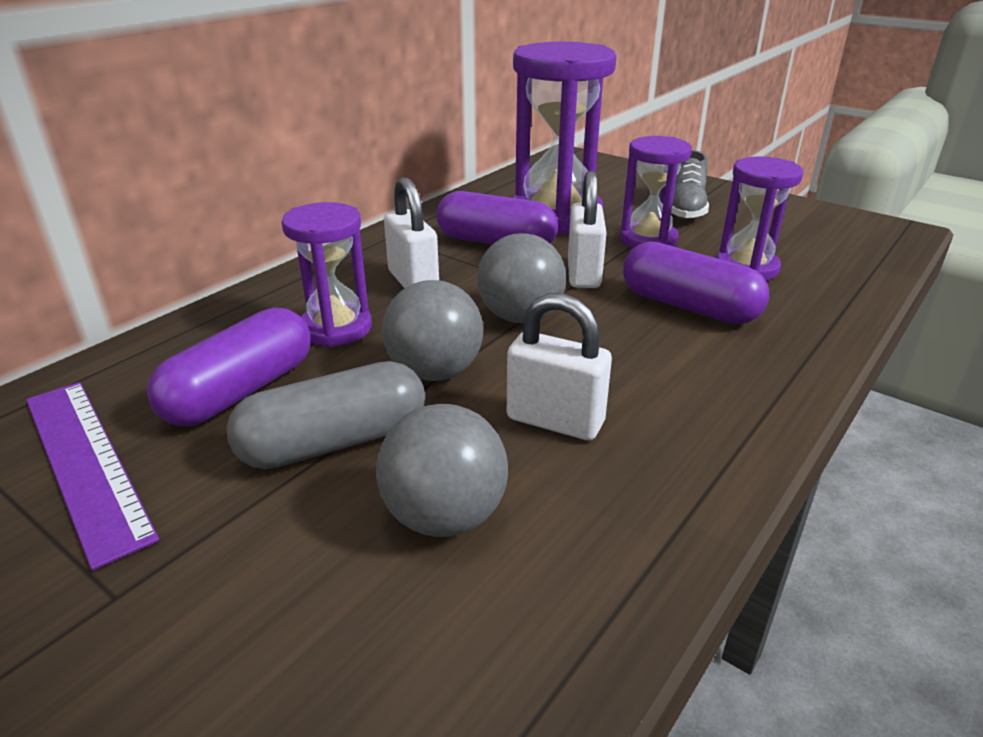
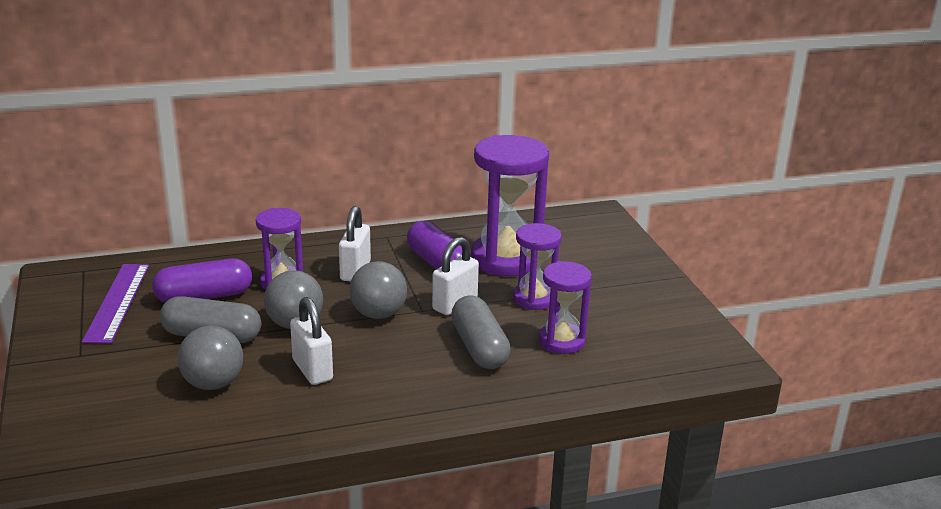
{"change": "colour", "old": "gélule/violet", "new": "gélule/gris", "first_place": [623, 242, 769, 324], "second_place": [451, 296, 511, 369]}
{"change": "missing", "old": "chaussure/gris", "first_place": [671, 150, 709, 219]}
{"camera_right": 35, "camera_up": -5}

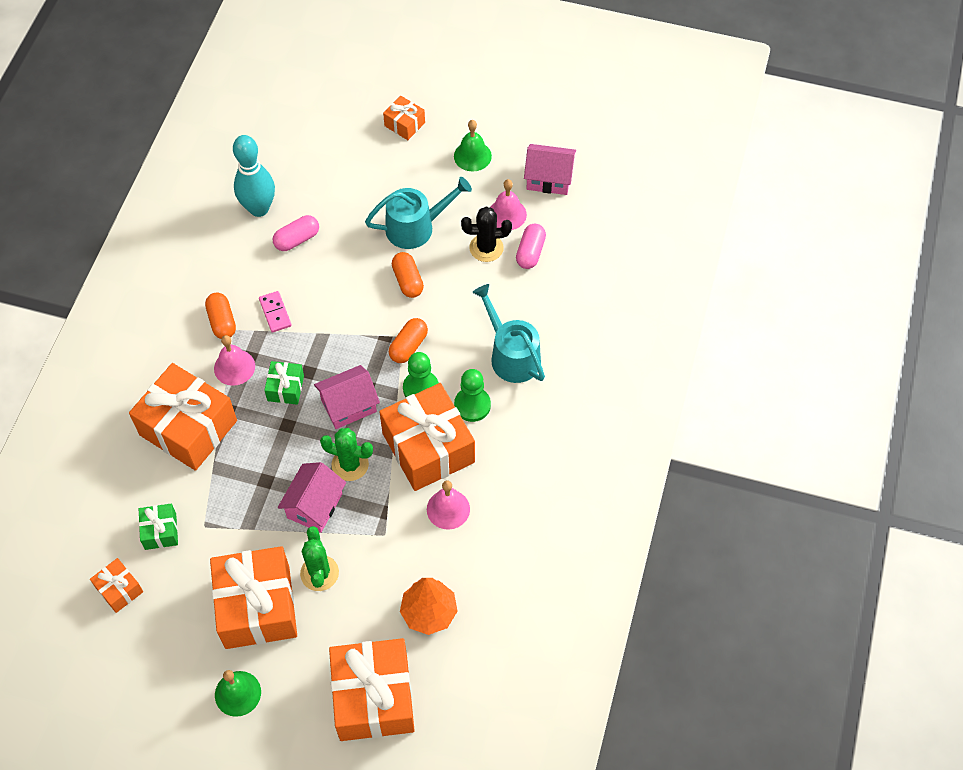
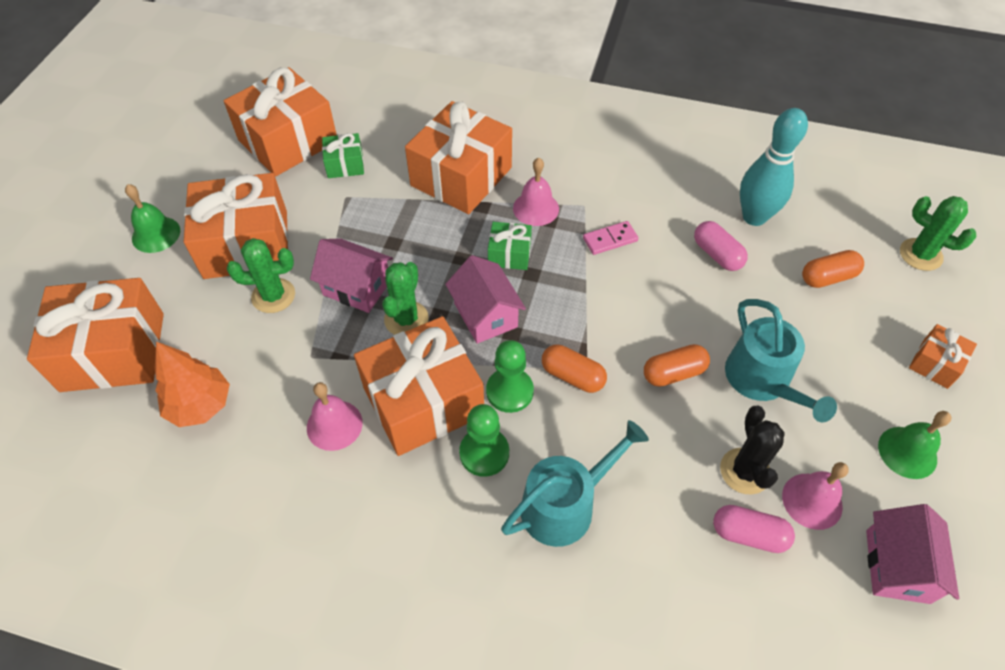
{"change": "size", "old": "cadeau/orange", "first_place": [90, 558, 143, 613], "second_place": [224, 67, 337, 176], "factor": 2.12}
{"change": "relocated", "old": "gélule/orange", "first_place": [205, 293, 236, 339], "second_place": [802, 250, 864, 288]}
{"change": "appeared", "new": "cactus/vert", "second_place": [900, 196, 976, 271]}
{"camera_right": 90, "camera_up": -5}

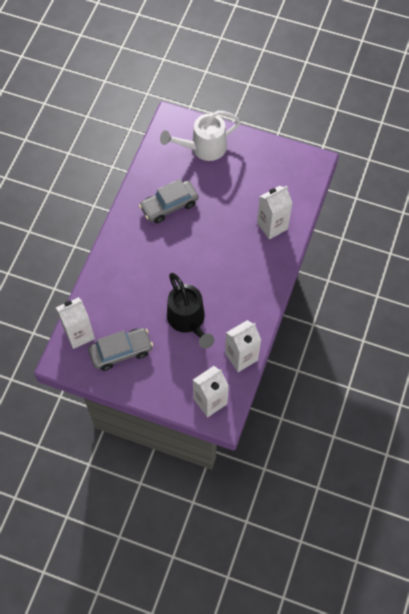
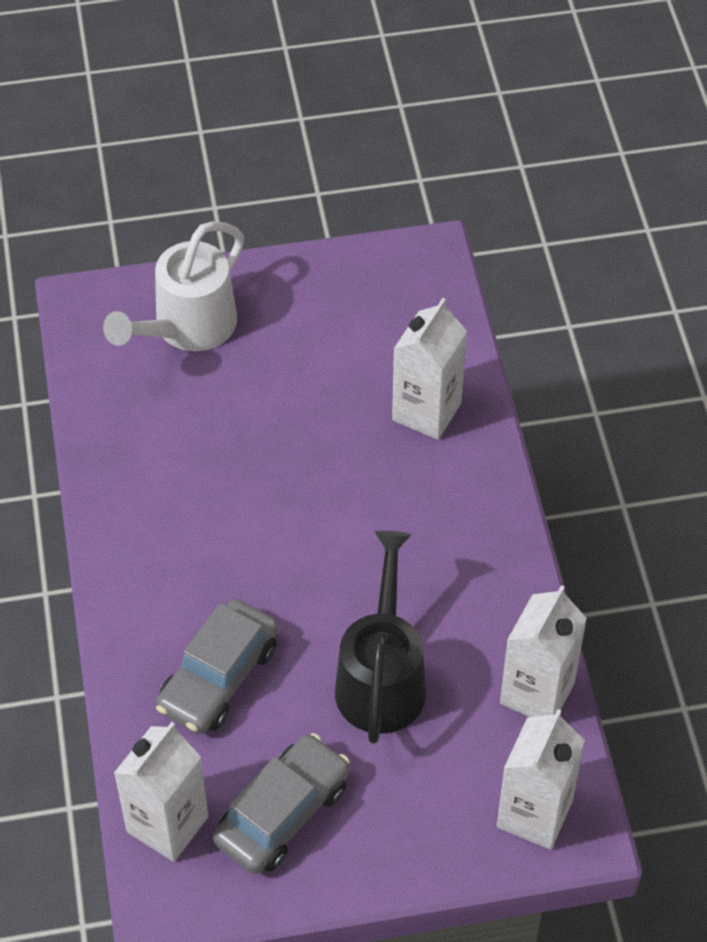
{"change": "relocated", "old": "voiture/gris", "first_place": [139, 179, 199, 223], "second_place": [156, 599, 278, 734]}
{"change": "spun", "old": "arrosoir/noir", "first_place": [167, 273, 214, 348], "second_place": [335, 531, 426, 744], "degrees": -120}
{"camera_right": -30, "camera_up": -10}

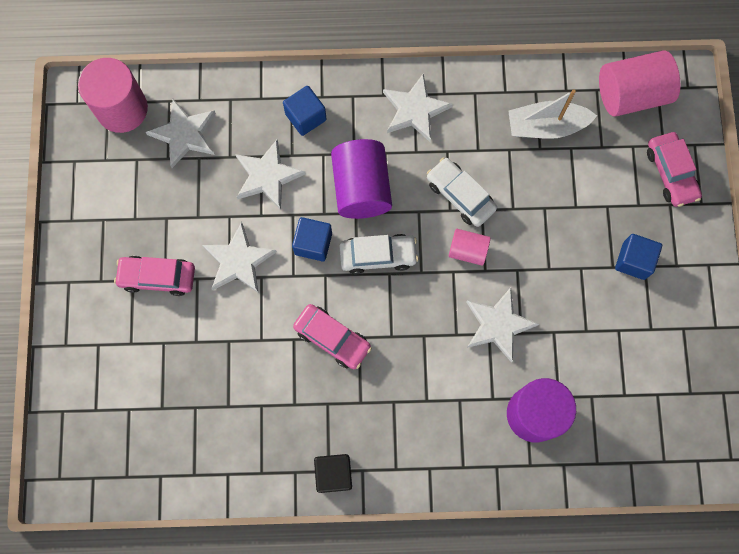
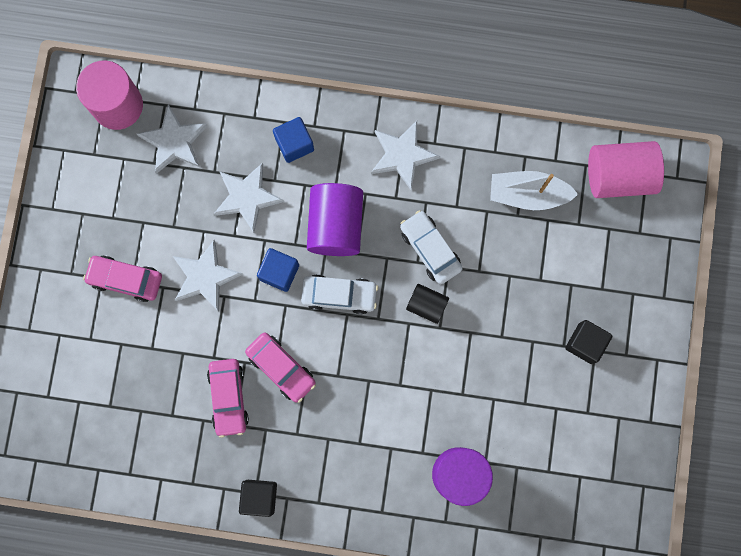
{"change": "colour", "old": "cylindre/rose", "new": "cylindre/noir", "first_place": [449, 229, 490, 266], "second_place": [406, 284, 449, 324]}
{"change": "missing", "old": "étoile/blanc", "first_place": [466, 287, 539, 363]}
{"change": "colour", "old": "cube/bleu", "new": "cube/noir", "first_place": [615, 234, 662, 280], "second_place": [565, 320, 612, 364]}
{"change": "relocated", "old": "voiture/rose", "first_place": [647, 132, 702, 207], "second_place": [207, 359, 249, 438]}
{"camera_right": 10, "camera_up": 5}

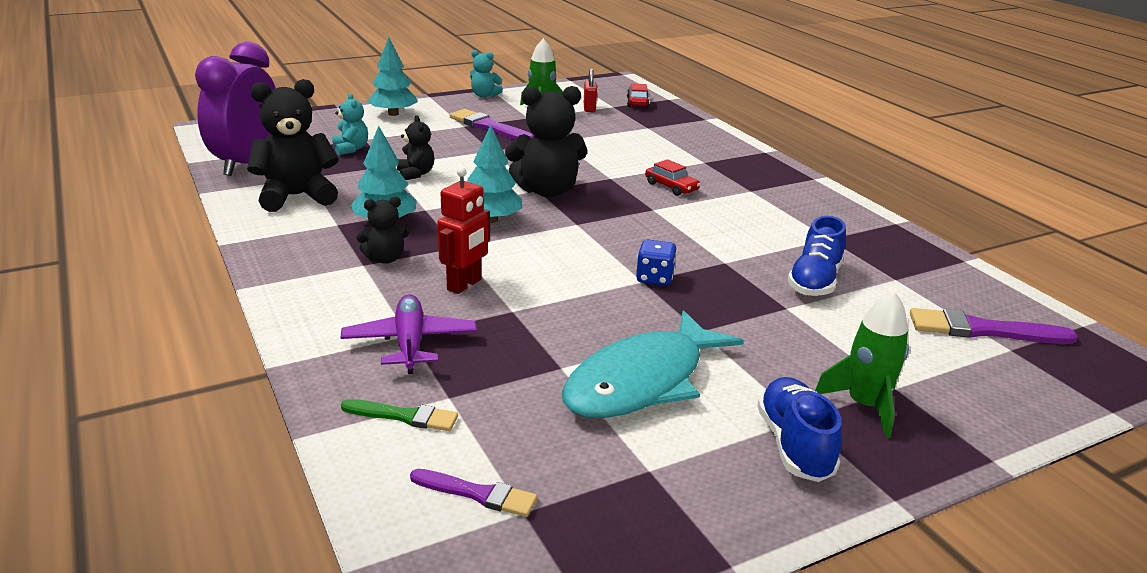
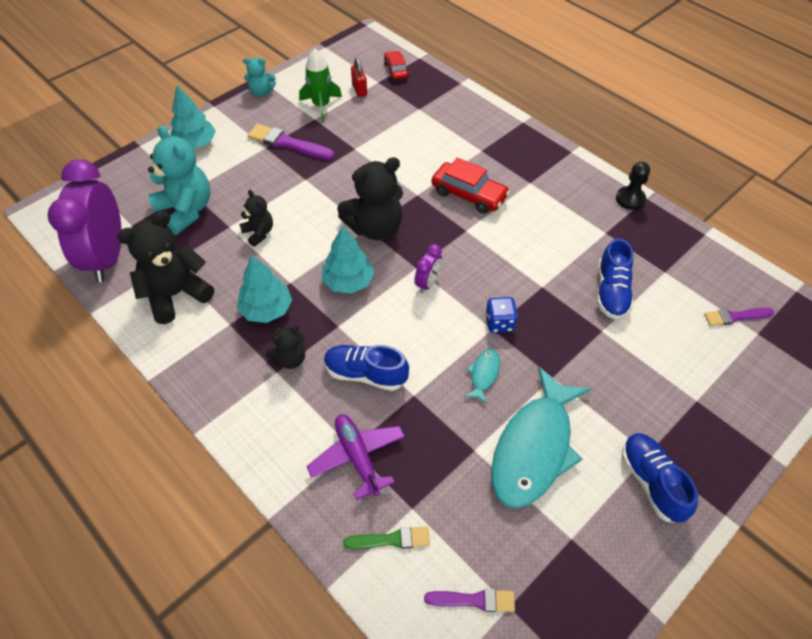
{"change": "size", "old": "ours en peluche/turquoise", "first_place": [333, 93, 368, 155], "second_place": [148, 125, 211, 235], "factor": 1.88}
{"change": "exchanged", "old": "robot/rouge", "new": "chaussure/bleu", "first_place": [437, 167, 490, 294], "second_place": [324, 345, 409, 391]}
{"change": "size", "old": "voiture/rouge", "first_place": [645, 159, 701, 196], "second_place": [431, 157, 510, 214], "factor": 1.6}
{"change": "missing", "old": "fusée/vert", "first_place": [815, 290, 909, 438]}
{"change": "size", "old": "pinceau/violet", "first_place": [910, 308, 1078, 344], "second_place": [704, 308, 774, 326], "factor": 0.62}
{"change": "appeared", "new": "réveil/violet", "second_place": [414, 244, 442, 293]}
{"change": "appeared", "new": "poisson/turquoise", "second_place": [464, 349, 500, 404]}
{"change": "appeared", "new": "pion/noir", "second_place": [616, 162, 650, 210]}
{"camera_right": -15, "camera_up": 25}

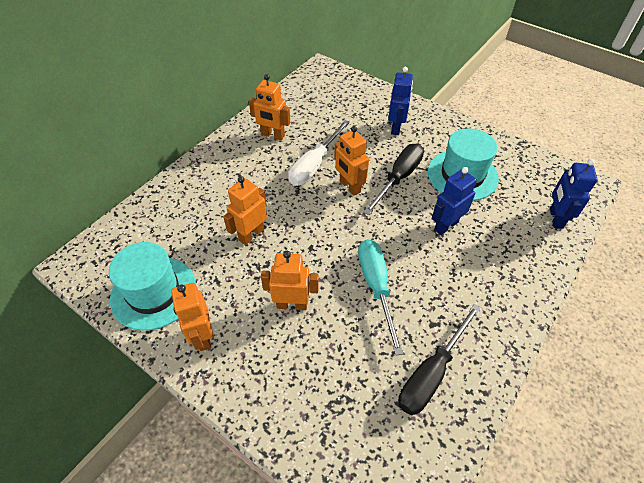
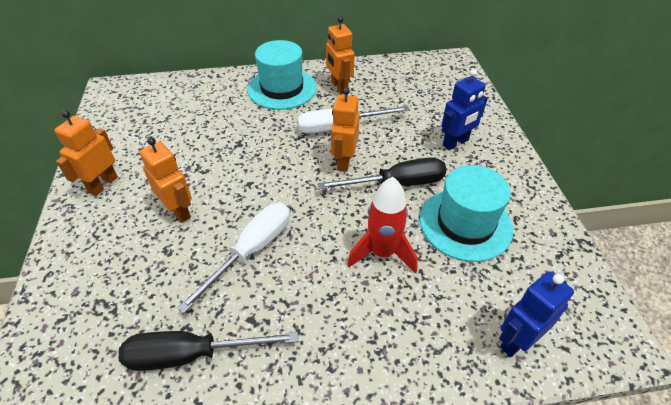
{"change": "relocated", "old": "chapeau/turquoise", "first_place": [109, 242, 196, 331], "second_place": [247, 40, 317, 110]}
{"change": "missing", "old": "robot/orange", "first_place": [223, 176, 267, 245]}
{"change": "colour", "old": "tournevis/turquoise", "new": "tournevis/blanc", "first_place": [358, 239, 404, 356], "second_place": [177, 203, 290, 313]}
{"change": "exchanged", "old": "robot/bleu", "new": "fusée/rouge", "first_place": [432, 167, 477, 235], "second_place": [347, 177, 418, 274]}
{"camera_right": 45, "camera_up": -5}

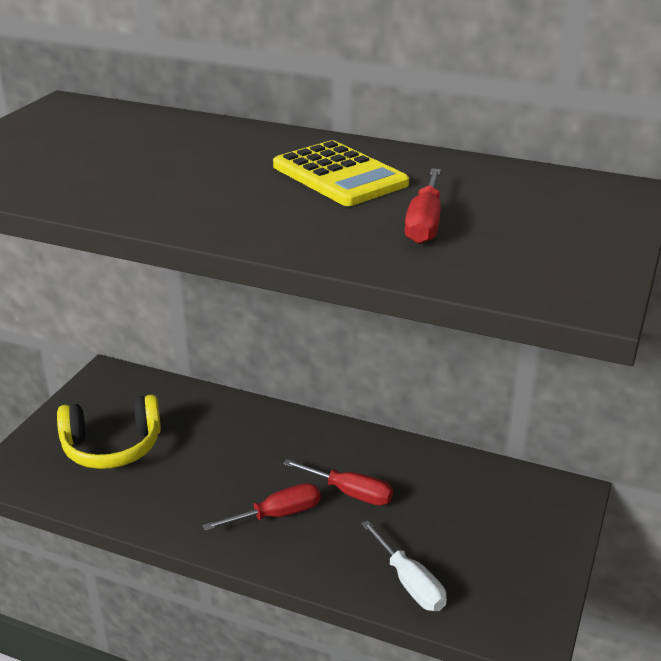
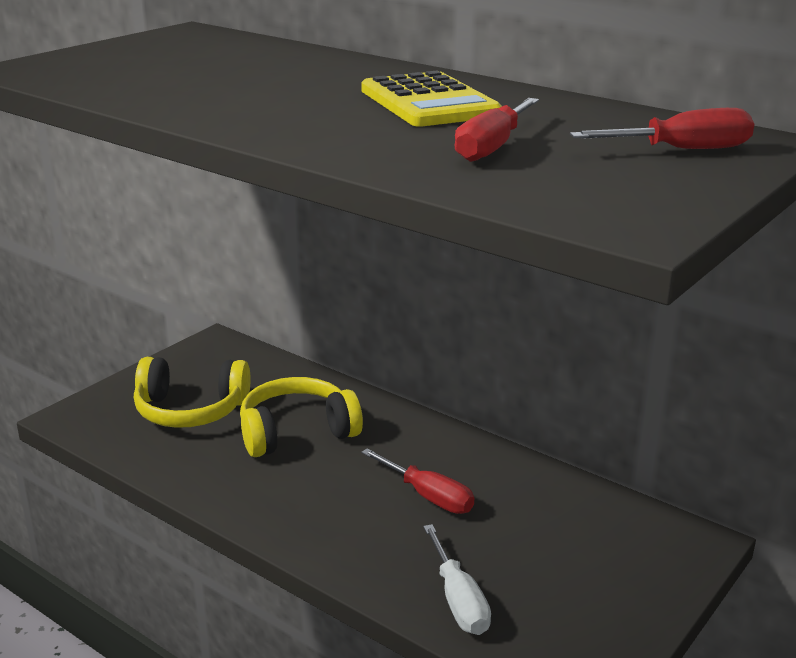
{"change": "relocated", "old": "tournevis/rouge", "first_place": [203, 483, 321, 531], "second_place": [570, 108, 754, 149]}
{"change": "appeared", "new": "casque audio/jaune", "second_place": [240, 377, 363, 457]}
{"camera_right": 15, "camera_up": -5}

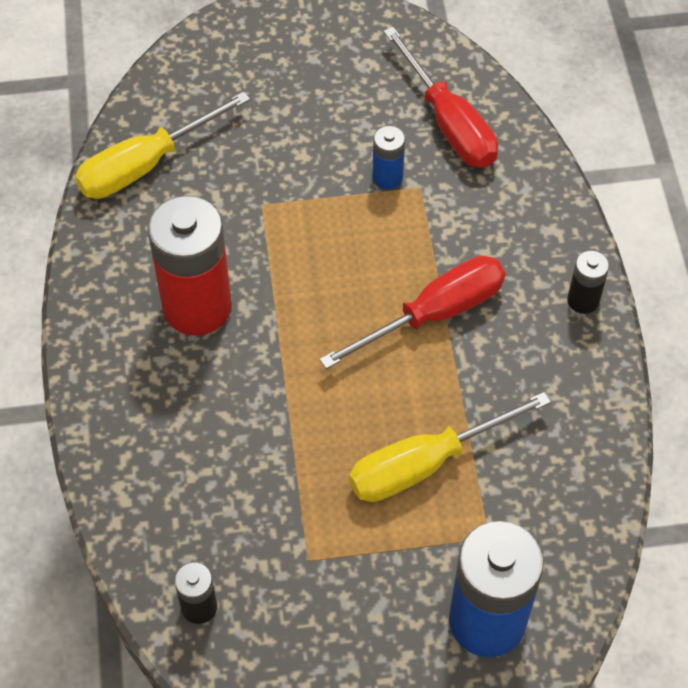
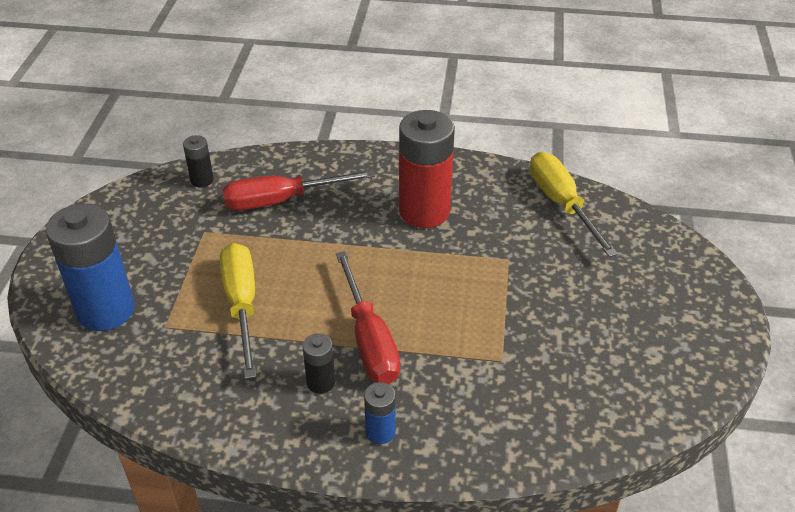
{"change": "relocated", "old": "pile/bleu", "first_place": [372, 126, 405, 189], "second_place": [364, 382, 396, 444]}
{"change": "relocated", "old": "tournevis/rouge", "first_place": [383, 27, 498, 168], "second_place": [222, 170, 375, 210]}
{"change": "relocated", "old": "pile/noir", "first_place": [567, 250, 609, 314], "second_place": [303, 333, 335, 394]}
{"camera_right": 105, "camera_up": -15}

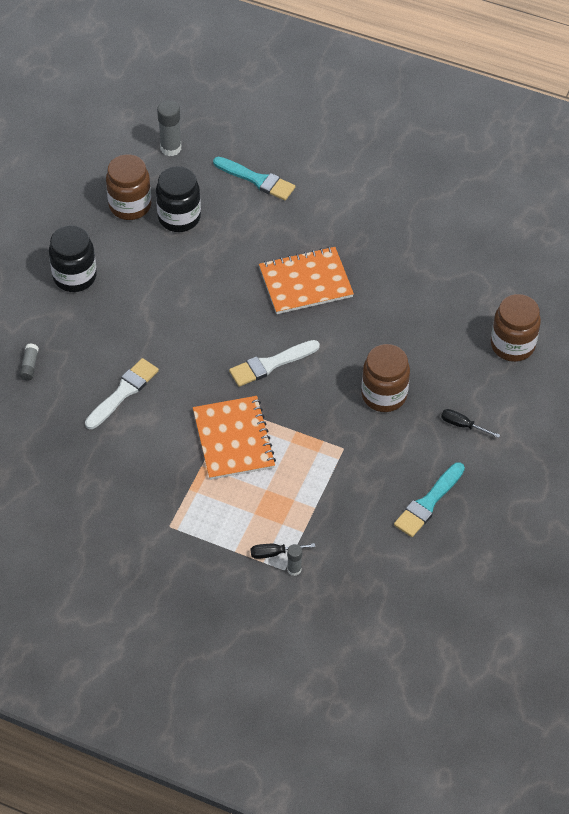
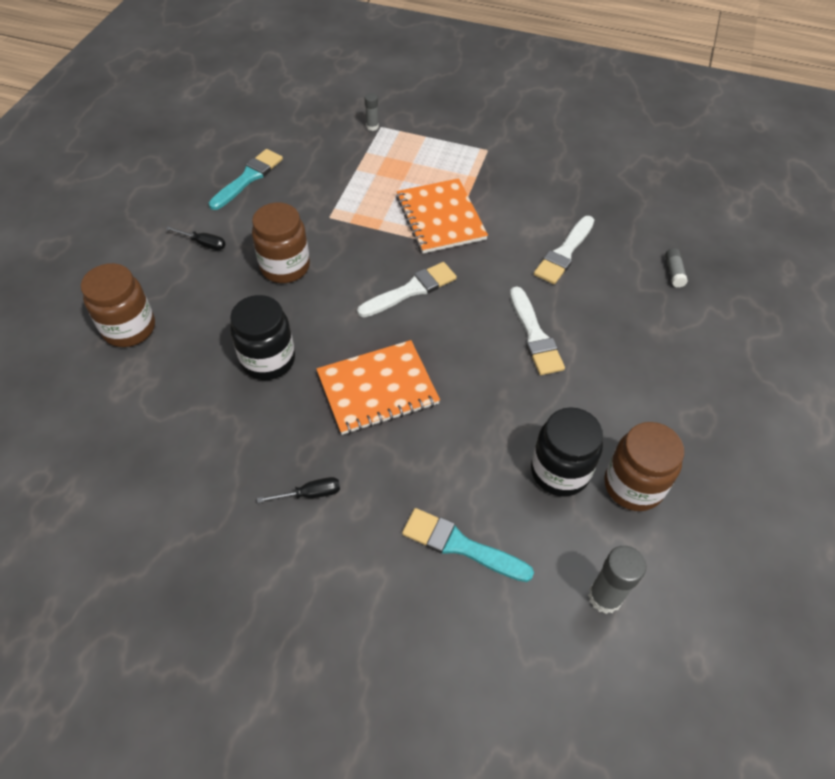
{"change": "relocated", "old": "bocal/noir", "first_place": [49, 225, 97, 292], "second_place": [230, 295, 295, 380]}
{"change": "relocated", "old": "tournevis/noir", "first_place": [251, 543, 315, 559], "second_place": [257, 477, 340, 503]}
{"change": "appeared", "new": "pinceau/blanc", "second_place": [510, 287, 565, 375]}
{"camera_right": 175, "camera_up": 0}

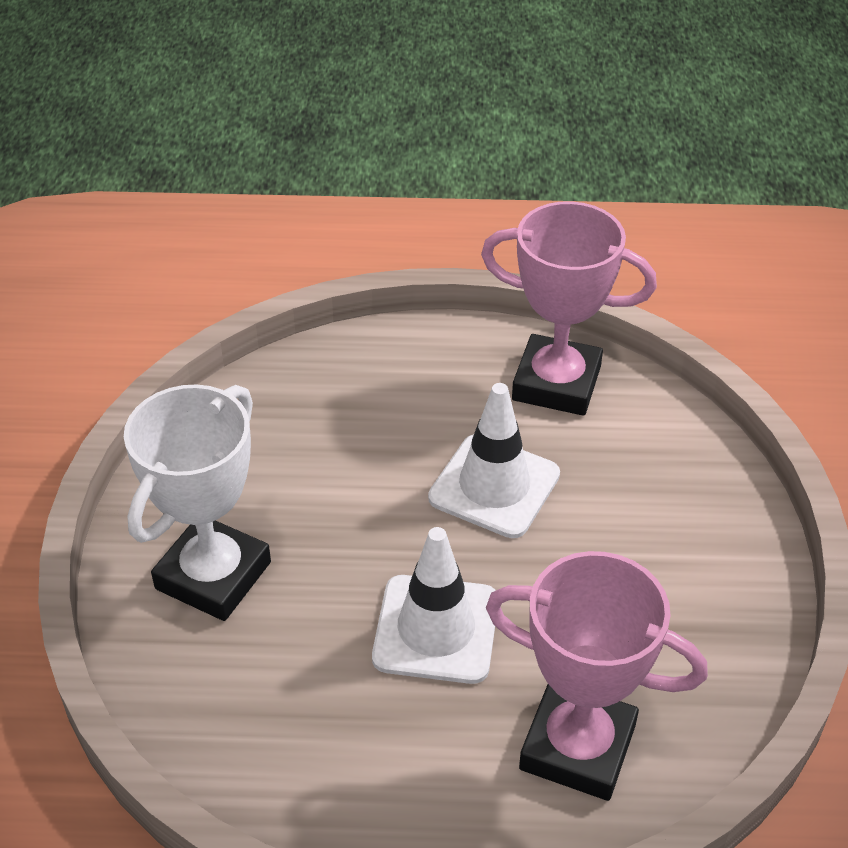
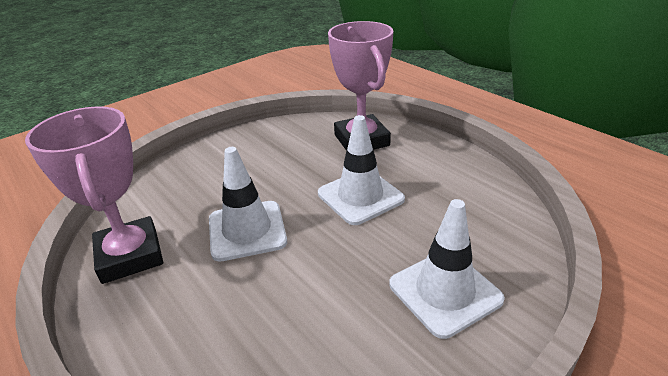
{"change": "exchanged", "old": "trophée/blanc", "new": "cône de chantier/blanc", "first_place": [124, 384, 271, 621], "second_place": [389, 199, 505, 339]}
{"camera_right": -130, "camera_up": -10}

